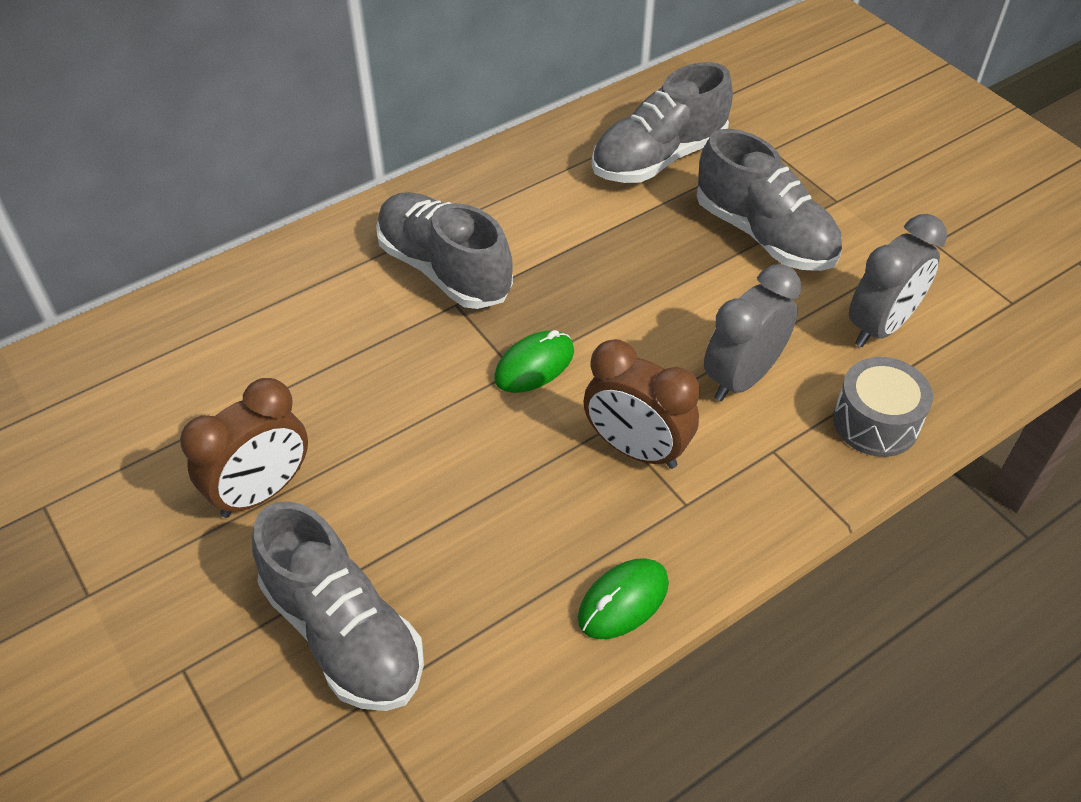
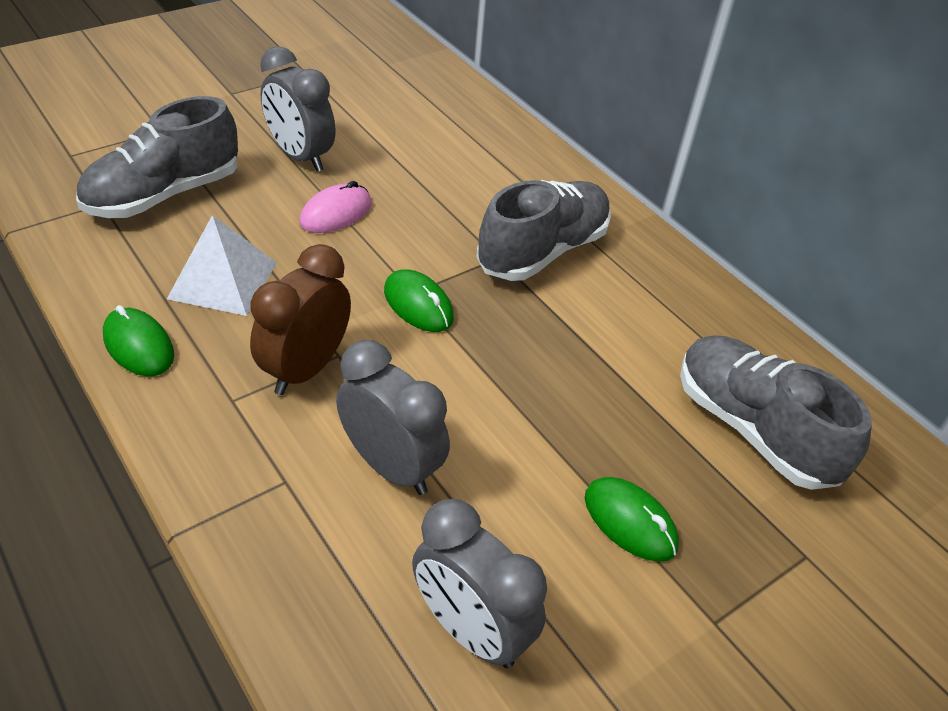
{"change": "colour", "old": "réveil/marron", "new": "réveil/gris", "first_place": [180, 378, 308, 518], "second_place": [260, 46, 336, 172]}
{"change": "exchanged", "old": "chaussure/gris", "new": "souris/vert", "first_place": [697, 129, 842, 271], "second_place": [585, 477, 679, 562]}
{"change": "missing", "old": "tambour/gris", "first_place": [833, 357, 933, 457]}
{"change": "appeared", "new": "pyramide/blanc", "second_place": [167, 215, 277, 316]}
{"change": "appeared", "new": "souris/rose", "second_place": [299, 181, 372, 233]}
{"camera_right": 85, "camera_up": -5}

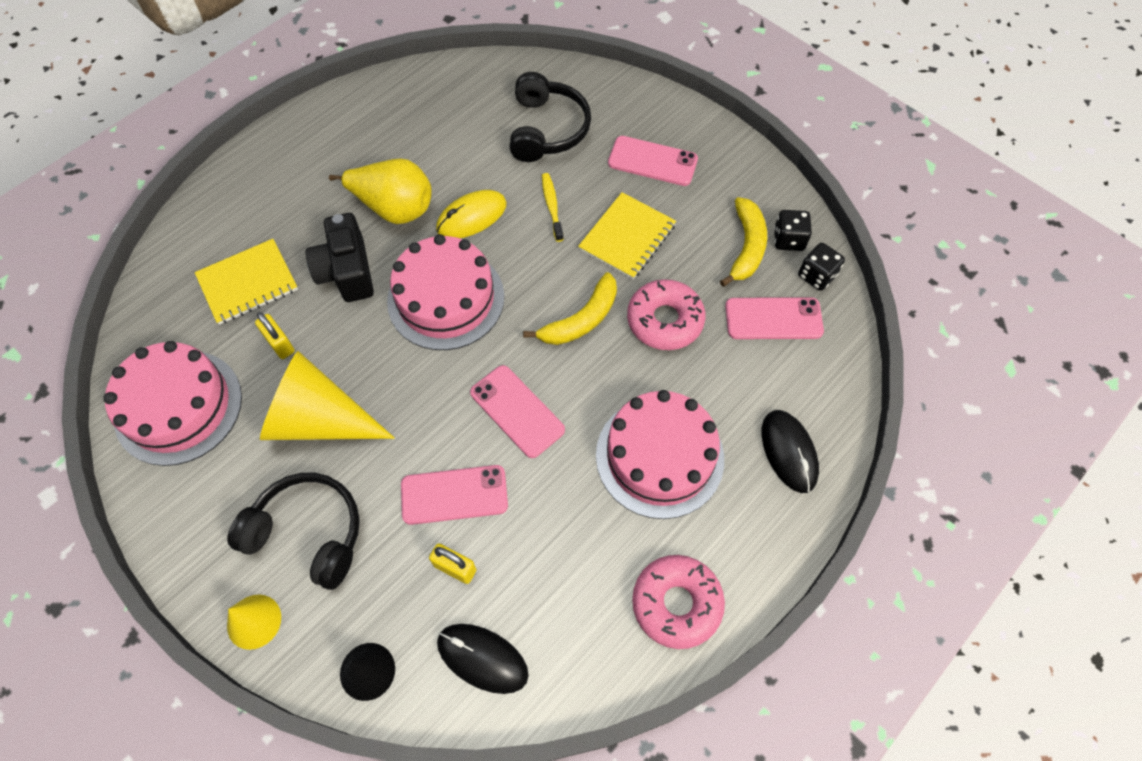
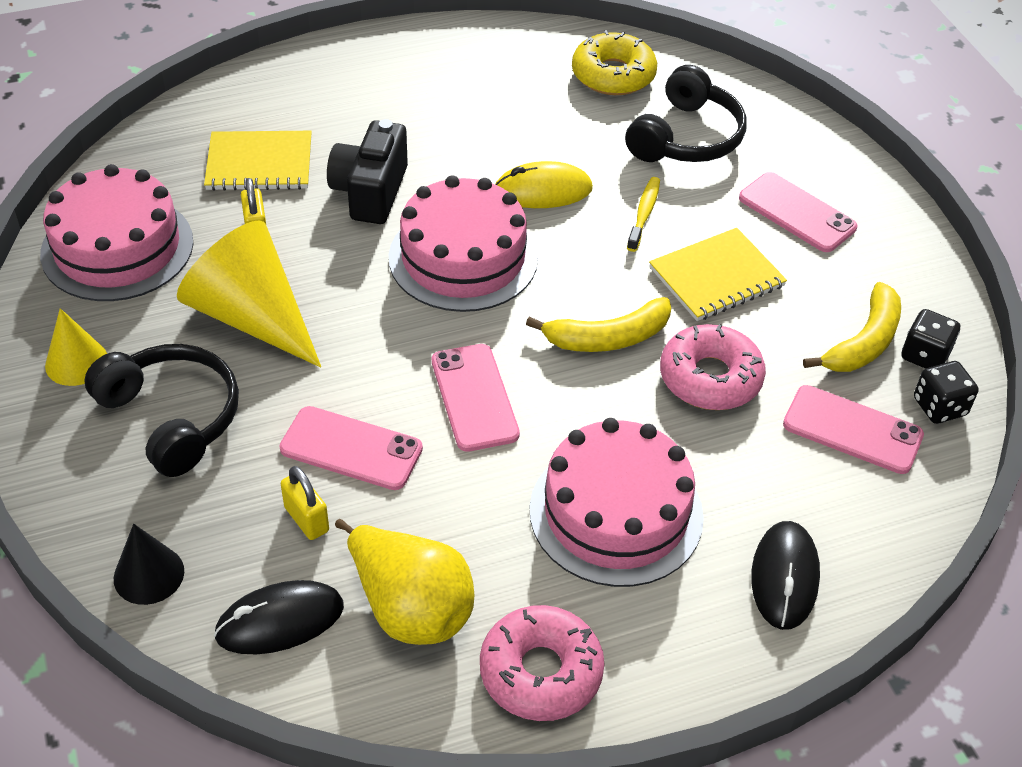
{"change": "relocated", "old": "cône/jaune", "first_place": [227, 594, 281, 650], "second_place": [45, 308, 107, 386]}
{"change": "relocated", "old": "poire/jaune", "first_place": [329, 159, 432, 224], "second_place": [335, 519, 475, 645]}
{"change": "spun", "old": "souris/noir", "first_place": [437, 624, 529, 694], "second_place": [214, 580, 344, 654], "degrees": -75}
{"change": "appeared", "new": "beignet/jaune", "second_place": [572, 30, 657, 95]}
{"camera_right": 25, "camera_up": -15}

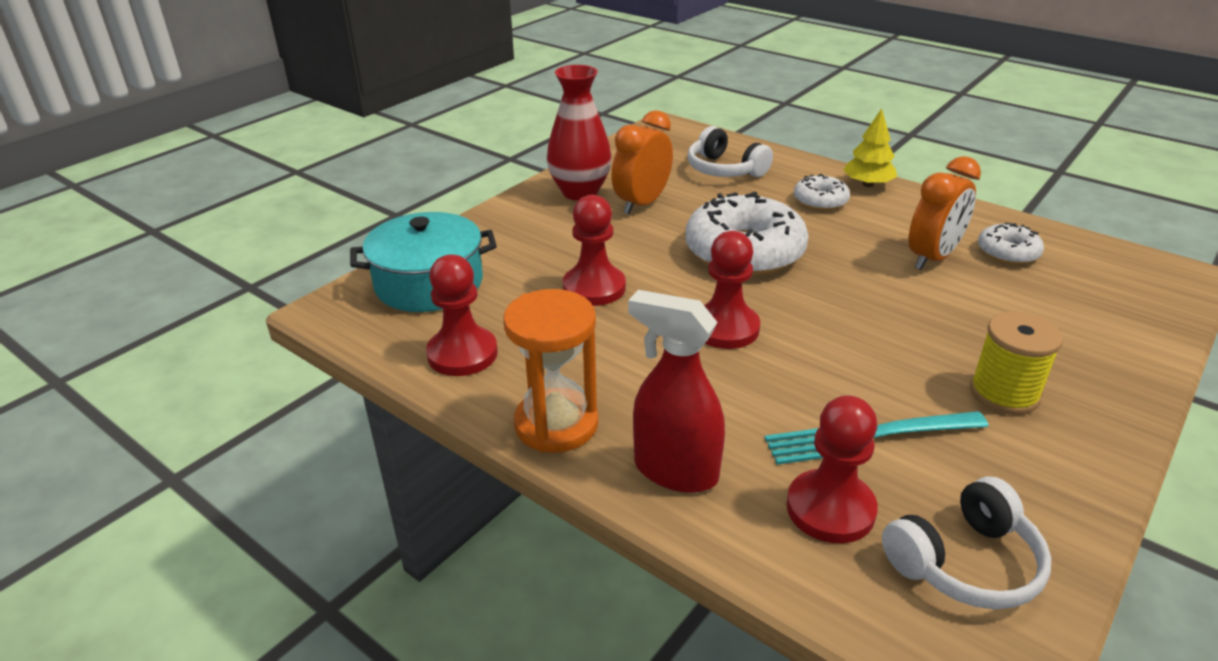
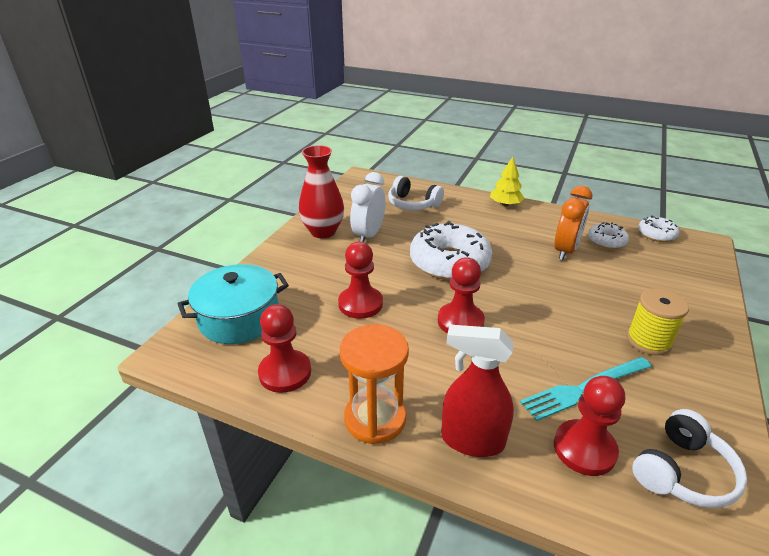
{"change": "colour", "old": "réveil/orange", "new": "réveil/blanc", "first_place": [611, 110, 673, 214], "second_place": [350, 172, 386, 242]}
{"change": "relocated", "old": "beignet/blanc", "first_place": [794, 174, 850, 211], "second_place": [638, 216, 680, 242]}
{"camera_right": -15, "camera_up": 0}

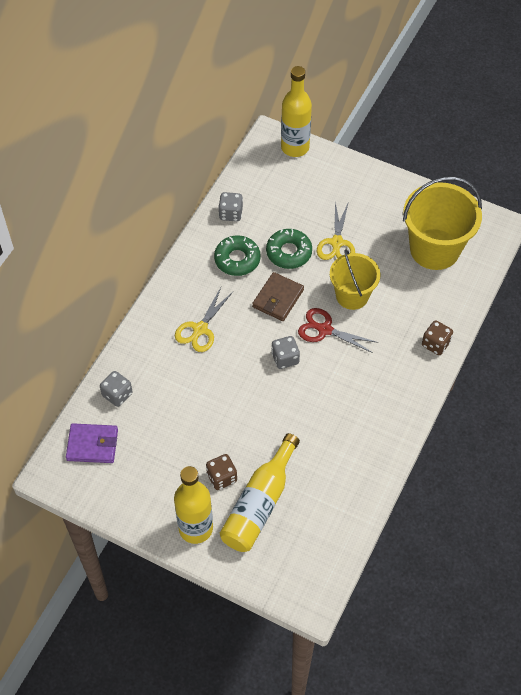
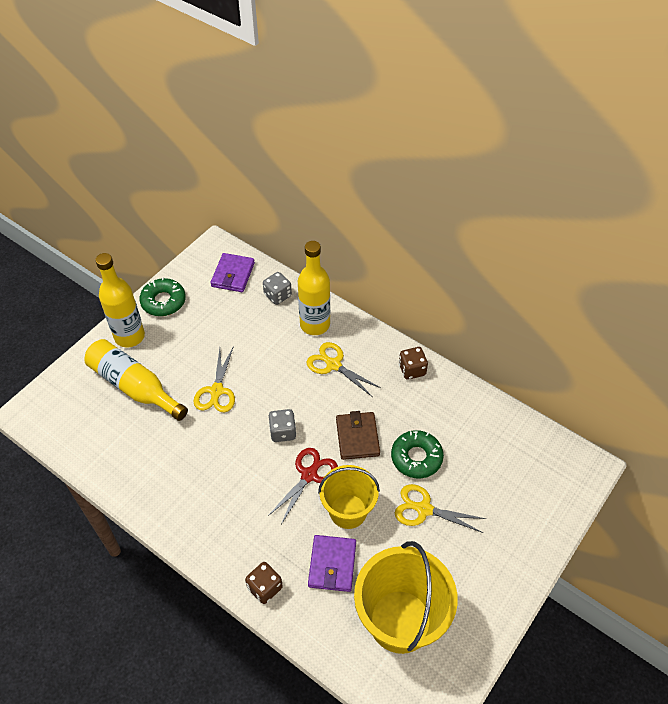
{"change": "relocated", "old": "dé/marron", "first_place": [206, 454, 237, 490], "second_place": [399, 347, 428, 380]}
{"change": "relocated", "old": "beignet/vert", "first_place": [214, 235, 261, 276], "second_place": [139, 277, 186, 316]}
{"change": "missing", "old": "dé/gris", "first_place": [218, 192, 243, 222]}
{"change": "spun", "old": "portefeuille/marron", "first_place": [252, 272, 304, 321], "second_place": [336, 411, 380, 460], "degrees": 45}
{"change": "relocated", "old": "bouteille/jaune", "first_place": [281, 66, 312, 157], "second_place": [298, 241, 330, 335]}
{"change": "appeared", "new": "ciseaux/jaune", "second_place": [193, 346, 235, 412]}
{"change": "appeared", "new": "portefeuille/violet", "second_place": [308, 535, 356, 592]}
{"camera_right": 100, "camera_up": -5}

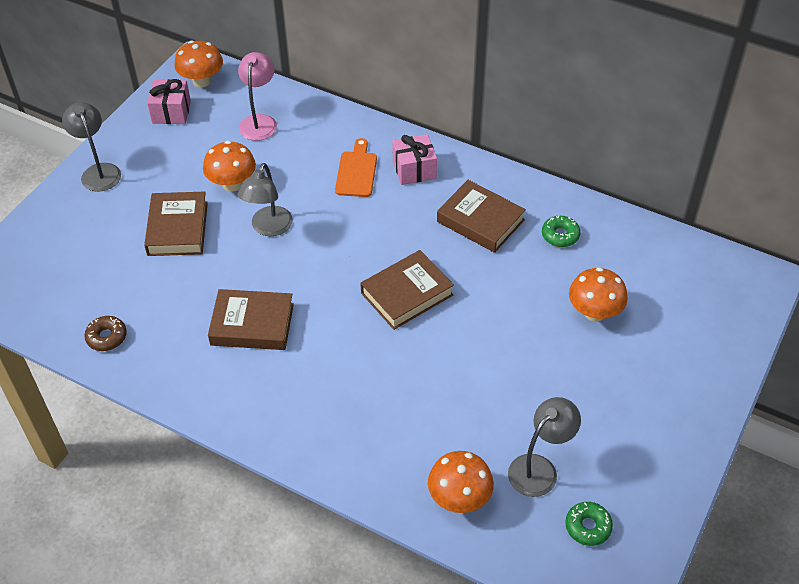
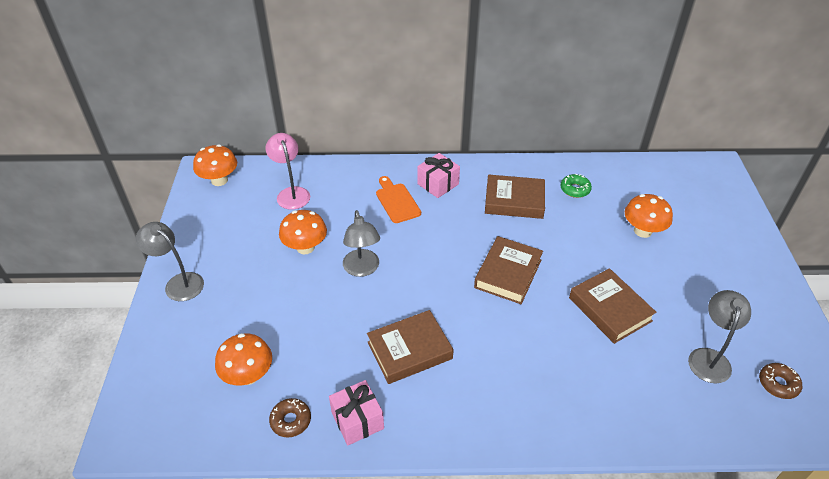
{"change": "relocated", "old": "livre/marron", "first_place": [144, 192, 208, 256], "second_place": [569, 268, 657, 344]}
{"change": "relocated", "old": "cadeau/rose", "first_place": [147, 79, 191, 124], "second_place": [329, 380, 384, 445]}
{"change": "relocated", "old": "champignon/orange", "first_place": [428, 451, 494, 513], "second_place": [215, 333, 272, 386]}
{"change": "colour", "old": "beignet/vert", "new": "beignet/marron", "first_place": [565, 502, 613, 546], "second_place": [759, 363, 802, 399]}
{"camera_right": -30, "camera_up": -5}

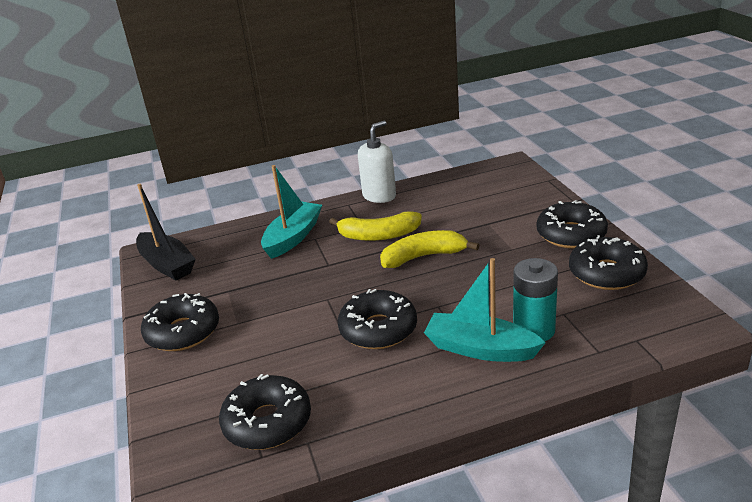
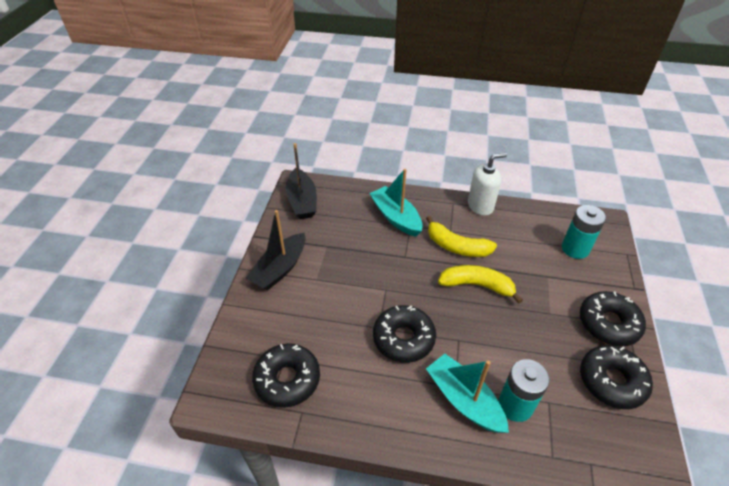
{"change": "exchanged", "old": "beignet/noir", "new": "bateau/noir", "first_place": [141, 293, 219, 351], "second_place": [246, 210, 306, 291]}
{"change": "spun", "old": "bateau/turquoise", "first_place": [261, 165, 322, 259], "second_place": [369, 169, 423, 237], "degrees": -90}
{"change": "appeared", "new": "pile/turquoise", "second_place": [562, 205, 606, 259]}
{"camera_right": 25, "camera_up": 15}

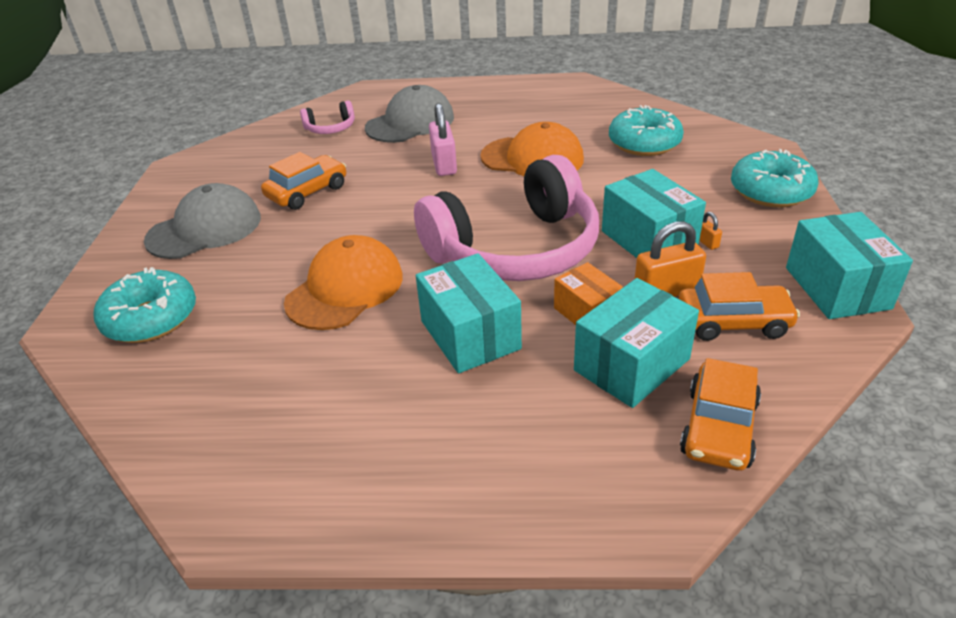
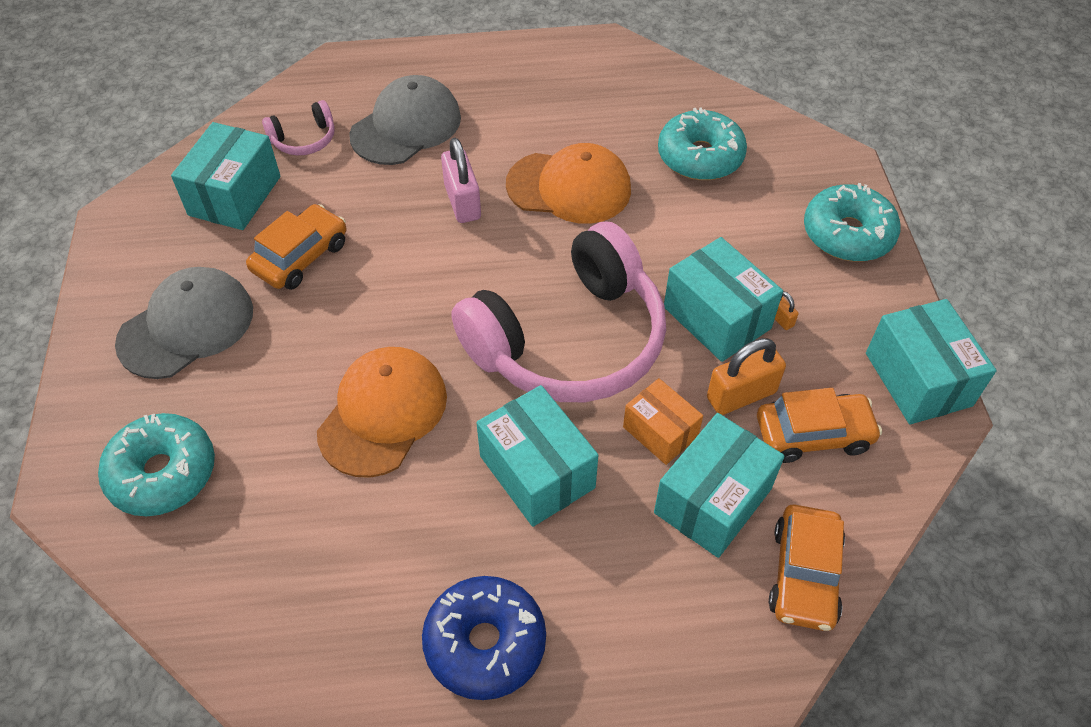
{"change": "appeared", "new": "boîte/turquoise", "second_place": [171, 122, 281, 230]}
{"change": "appeared", "new": "beignet/bleu", "second_place": [422, 576, 546, 700]}
{"camera_right": -10, "camera_up": 15}

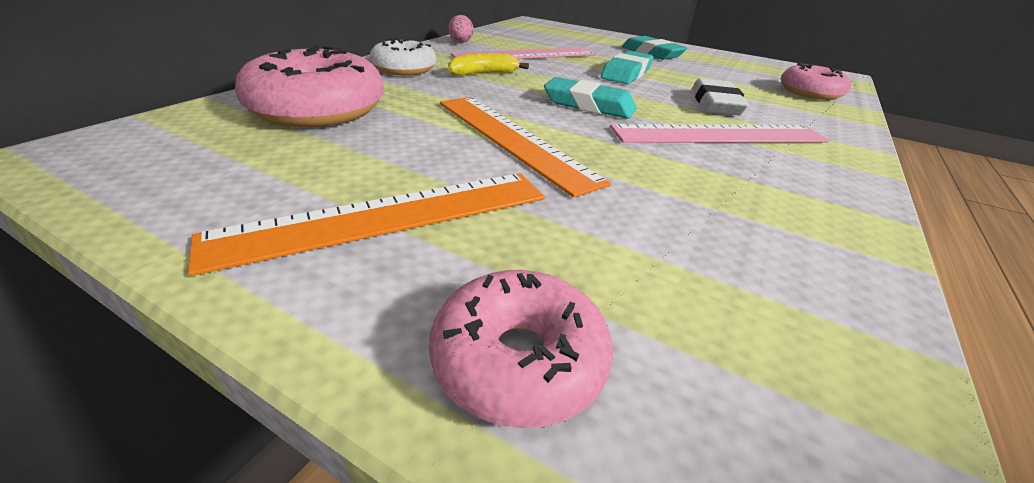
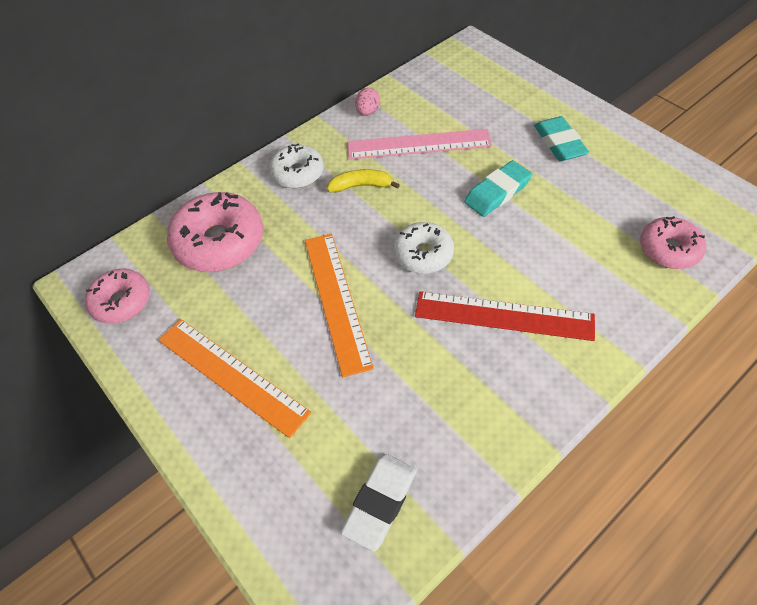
{"change": "spun", "old": "règle/orange", "first_place": [188, 173, 545, 276], "second_place": [158, 319, 312, 438], "degrees": 45}
{"change": "relocated", "old": "beignet/rose", "first_place": [429, 270, 613, 428], "second_place": [85, 269, 150, 324]}
{"change": "exchanged", "old": "gomme/turquoise", "new": "beignet/blanc", "first_place": [544, 77, 637, 119], "second_place": [393, 222, 454, 274]}
{"change": "colour", "old": "règle/rose", "new": "règle/rouge", "first_place": [610, 124, 829, 143], "second_place": [415, 291, 595, 341]}
{"change": "relocated", "old": "gomme/blanc", "first_place": [692, 78, 749, 115], "second_place": [341, 454, 417, 551]}
{"camera_right": 25, "camera_up": 20}

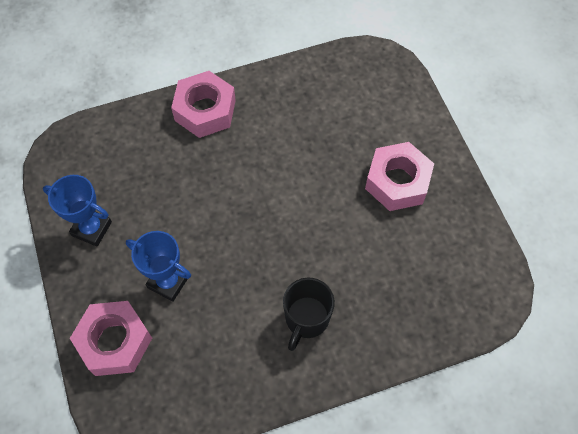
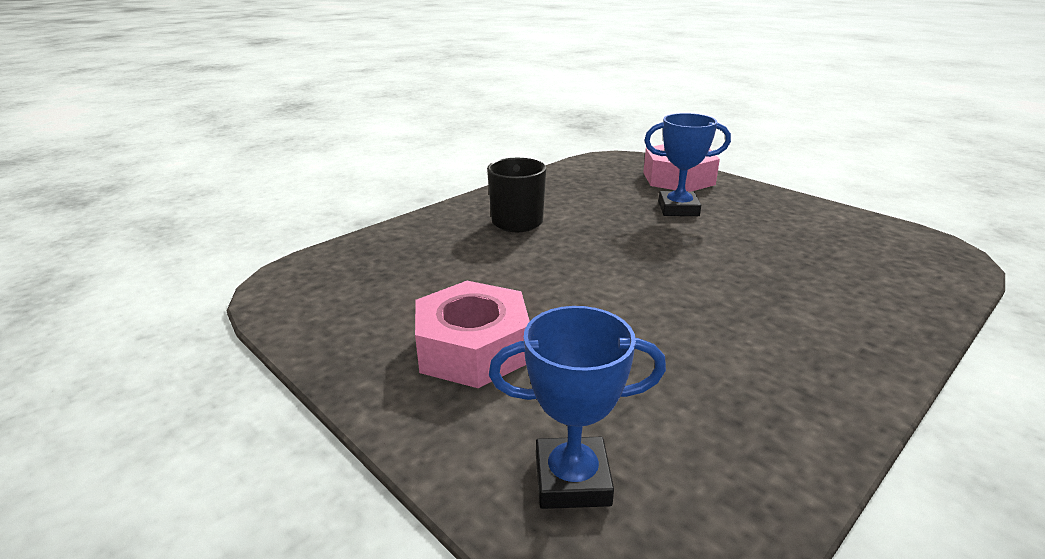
{"change": "relocated", "old": "trophée/bleu", "first_place": [43, 175, 112, 246], "second_place": [489, 306, 666, 509]}
{"change": "missing", "old": "écrou/rose", "first_place": [171, 71, 236, 138]}
{"camera_right": 155, "camera_up": -35}

